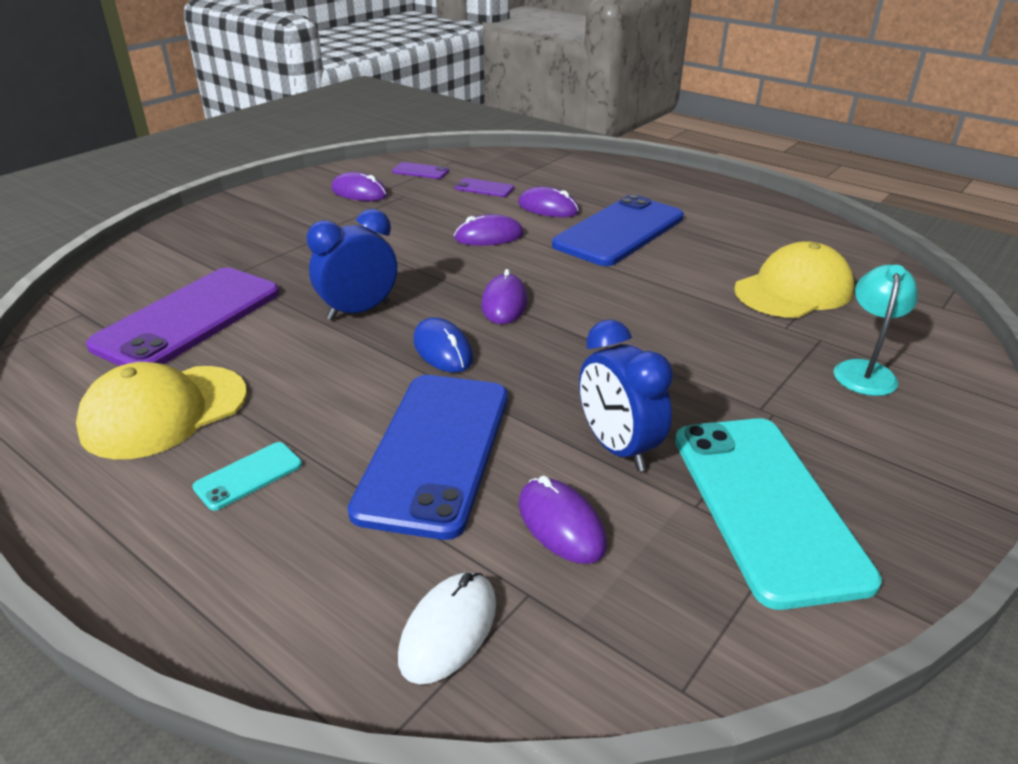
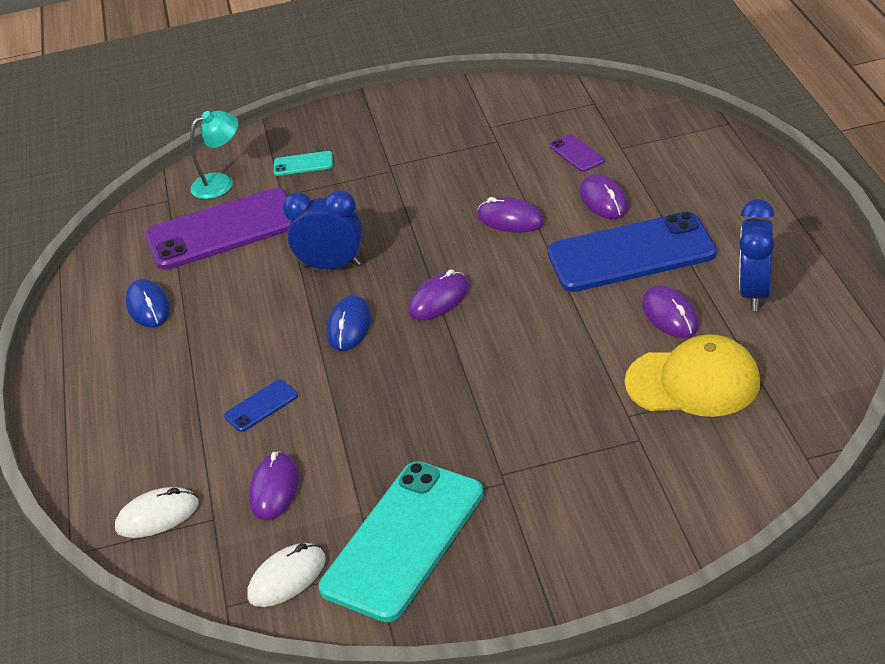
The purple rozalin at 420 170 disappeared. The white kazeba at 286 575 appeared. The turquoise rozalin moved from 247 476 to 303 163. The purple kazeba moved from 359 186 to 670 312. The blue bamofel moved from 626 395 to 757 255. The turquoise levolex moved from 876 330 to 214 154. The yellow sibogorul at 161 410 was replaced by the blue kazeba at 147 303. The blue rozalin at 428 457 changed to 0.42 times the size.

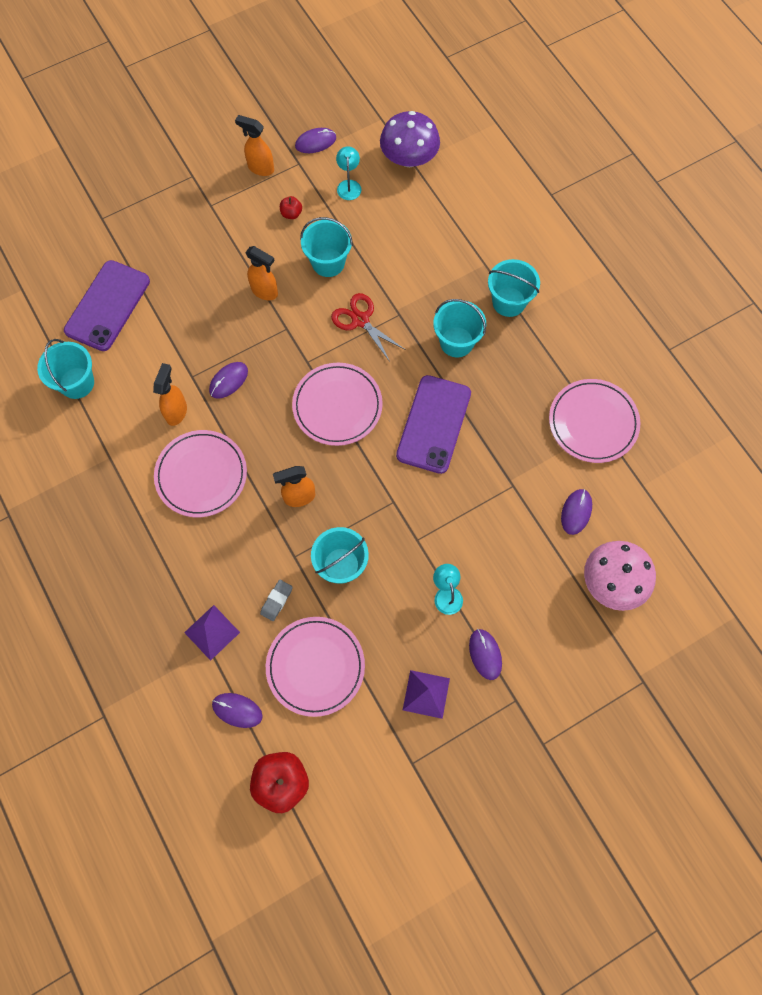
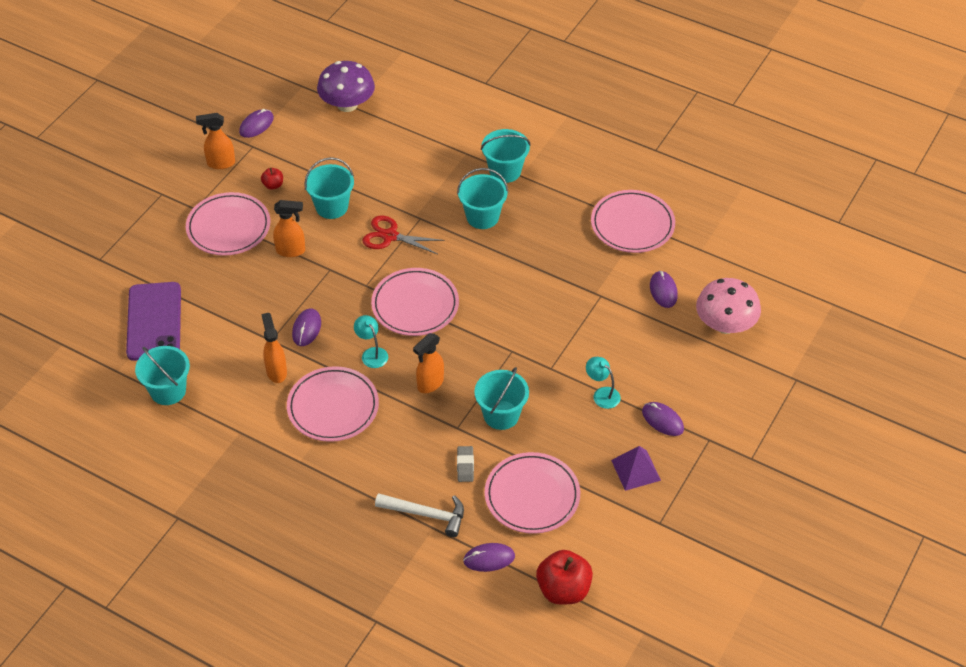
The purple rozalin at 433 424 disappeared. The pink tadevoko at 228 224 appeared. The turquoise levolex moved from 348 173 to 371 341. The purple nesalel at 212 633 was replaced by the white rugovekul at 419 515.

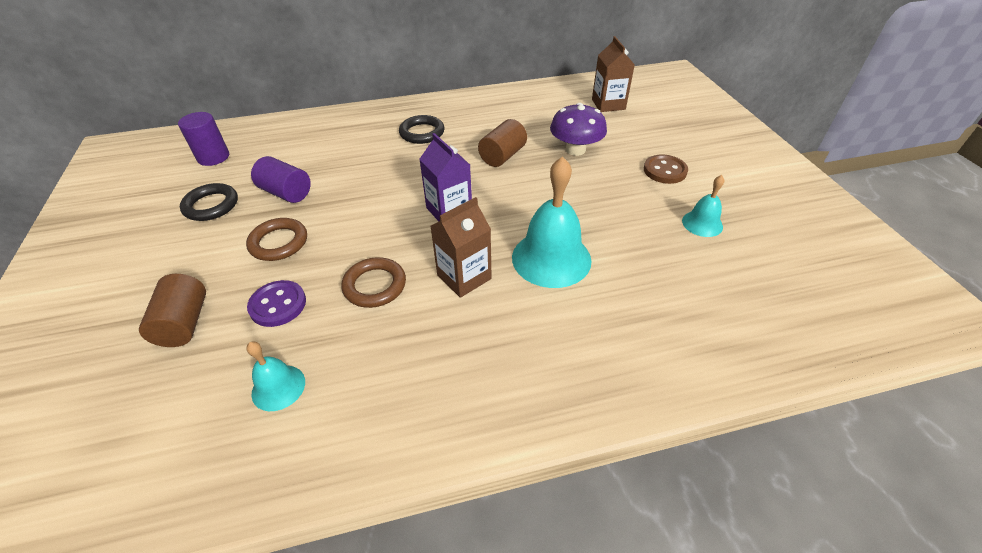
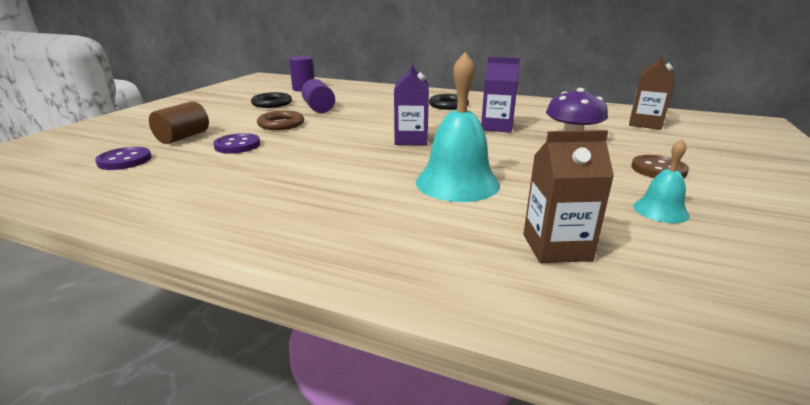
The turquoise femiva at 275 376 disappeared. The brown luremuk at 373 282 disappeared. The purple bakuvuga at 123 158 appeared. The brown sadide moved from 461 247 to 568 196. The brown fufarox at 502 143 was replaced by the purple sadide at 500 95.

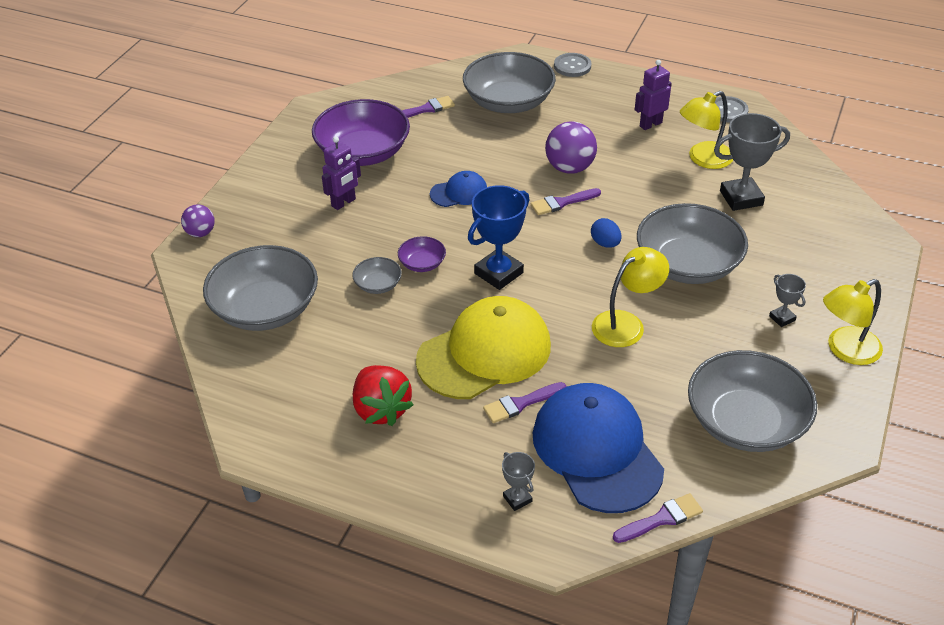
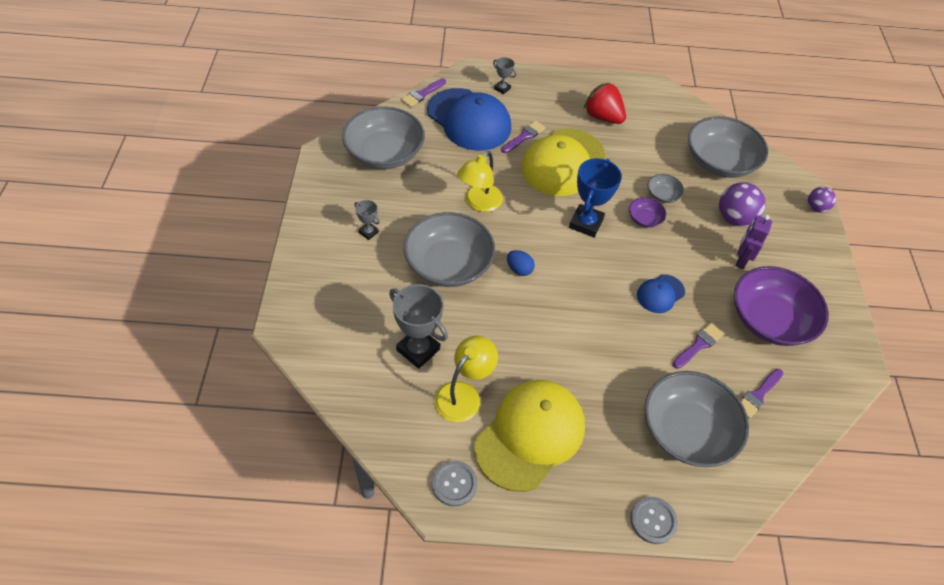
The yellow levolex at 853 322 disappeared. The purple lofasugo moved from 565 201 to 698 346. The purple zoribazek moved from 571 147 to 742 204. The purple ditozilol at 653 95 was replaced by the yellow sibogorul at 529 436. The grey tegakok at 752 162 turned 75 degrees clockwise.

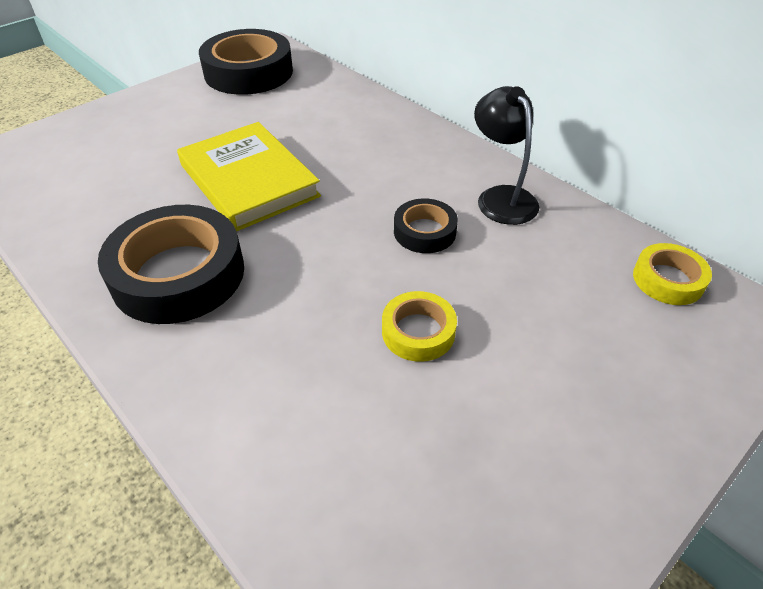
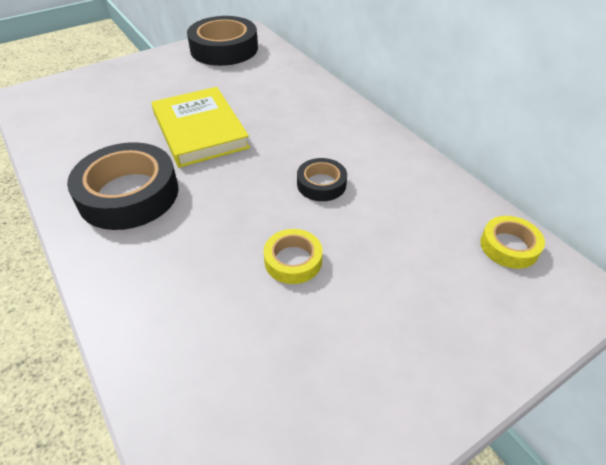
The black levolex at 506 155 disappeared.

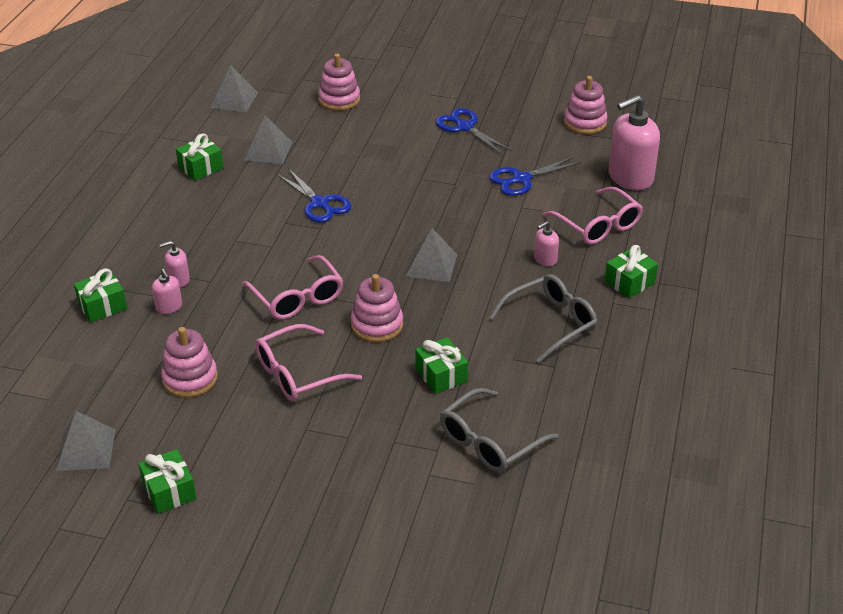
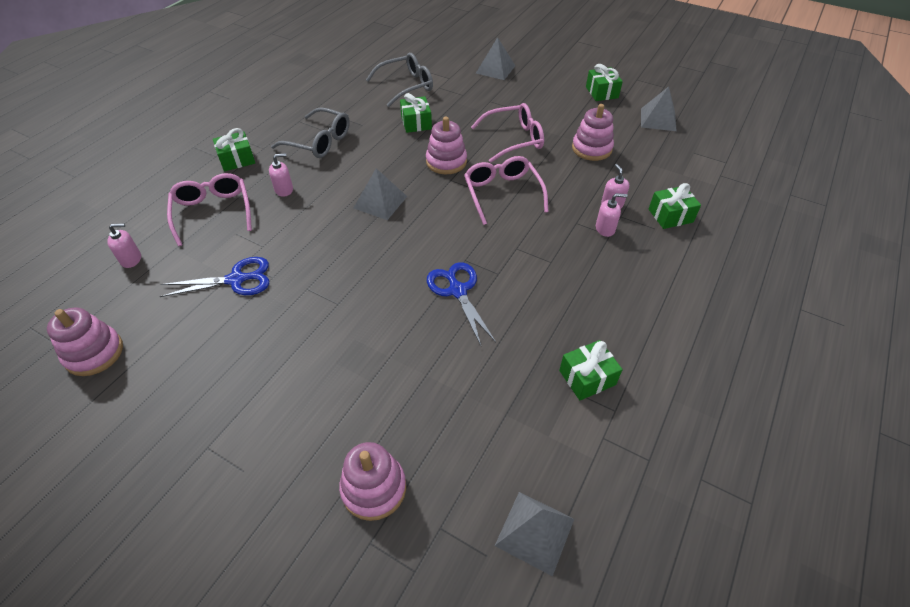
The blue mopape at 473 131 disappeared. The grey nesalel moved from 268 139 to 495 58. The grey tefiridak at 543 318 turned 135 degrees counterclockwise. The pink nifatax at 634 142 changed to 0.47 times the size.

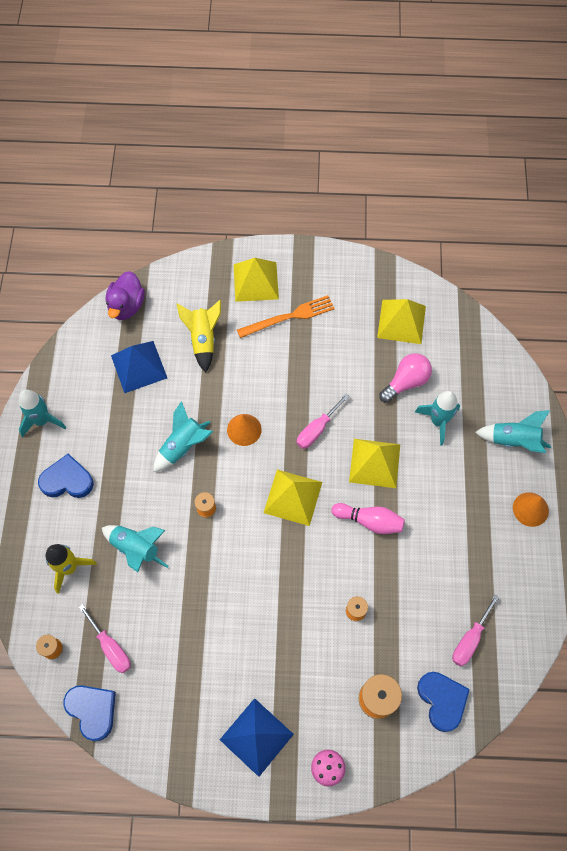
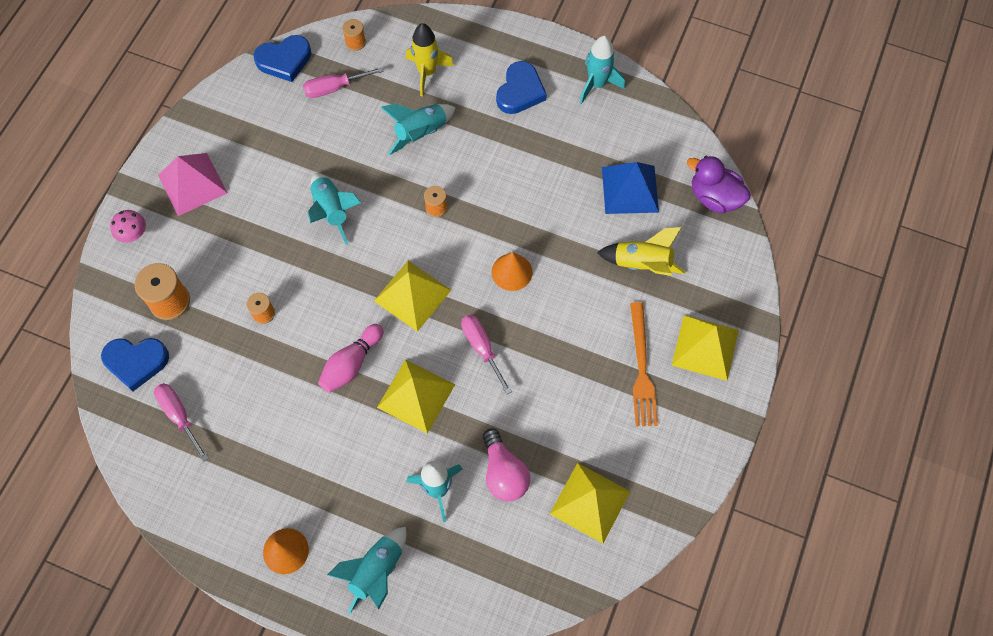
The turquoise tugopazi moved from 183 436 to 334 209. The blue nesalel at 257 737 became the pink nesalel at 192 184.

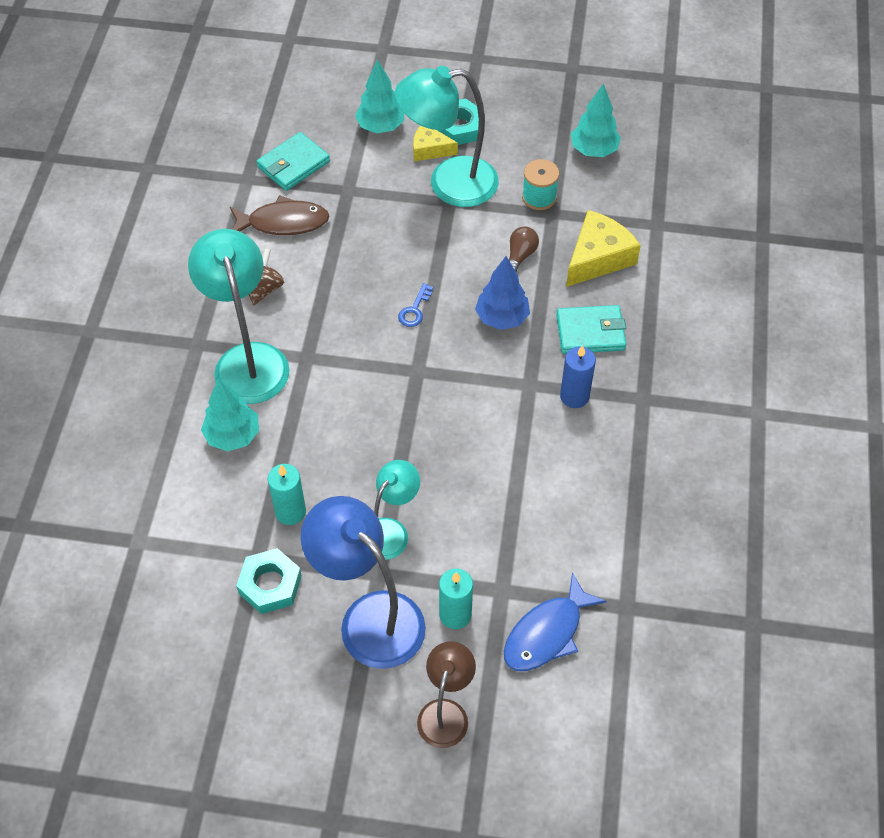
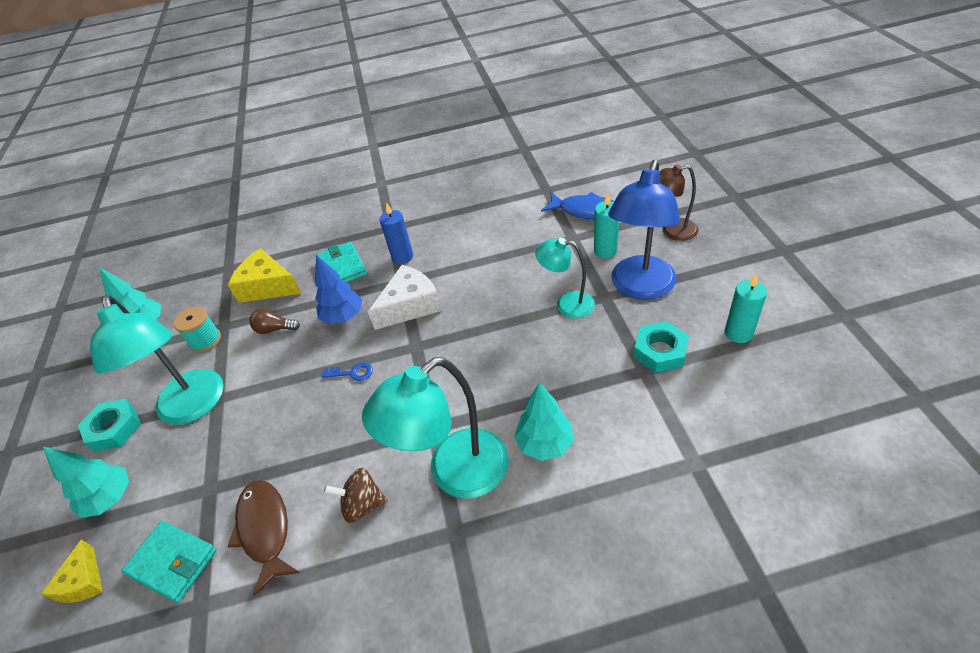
The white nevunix at 405 297 appeared. The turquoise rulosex moved from 287 494 to 746 308. The yellow nevunix moved from 435 143 to 72 571.

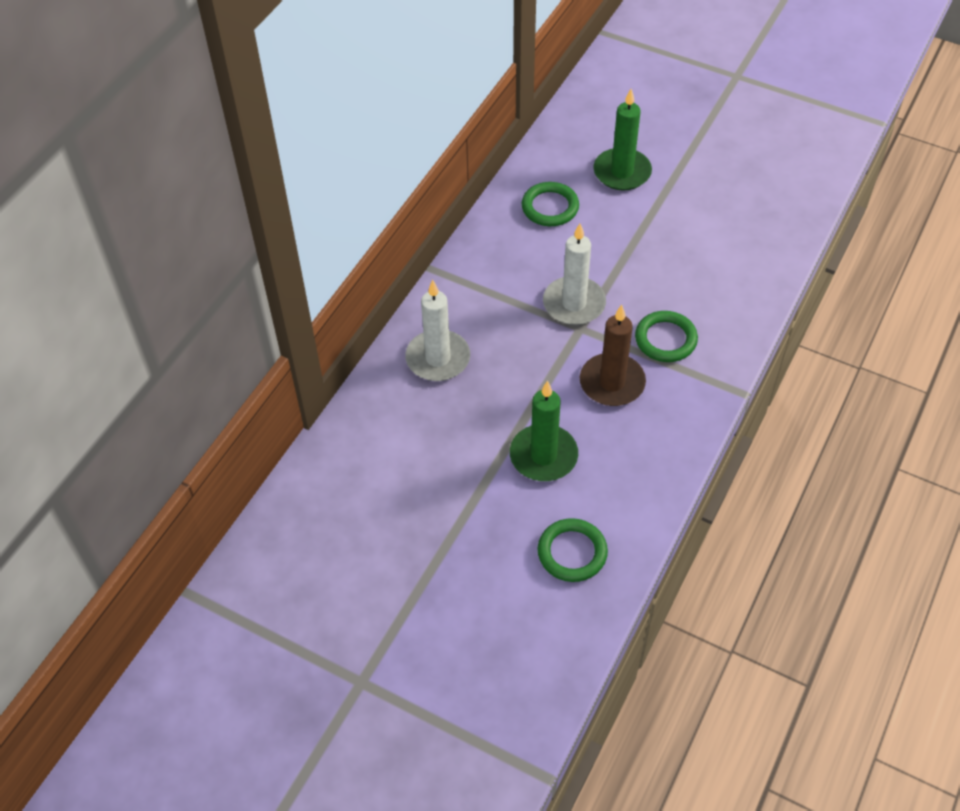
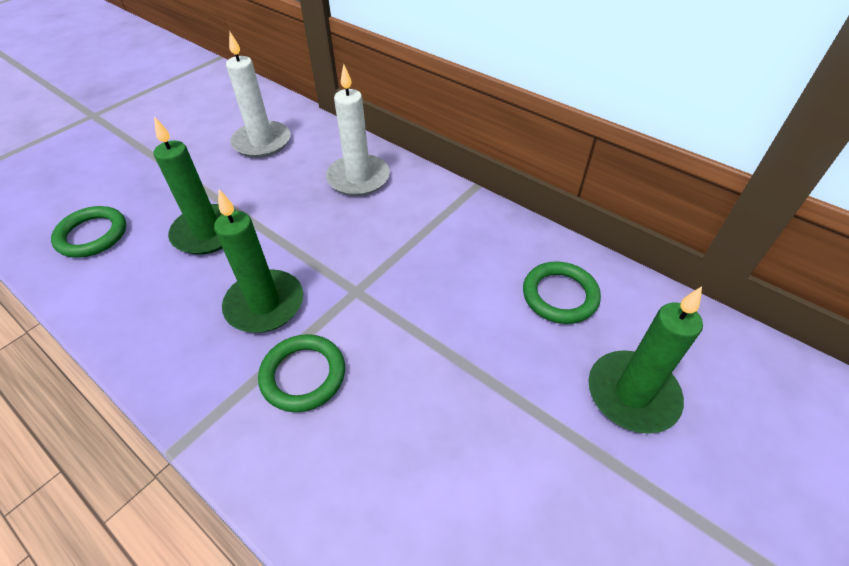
The white rulosex moved from 574 274 to 258 95. The brown rulosex at 613 355 became the green rulosex at 258 261.

